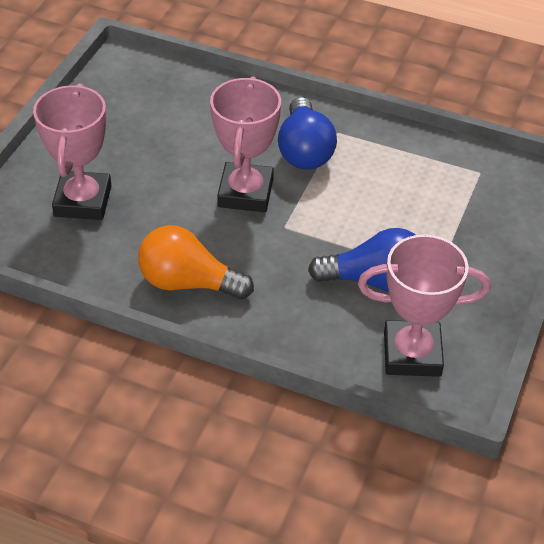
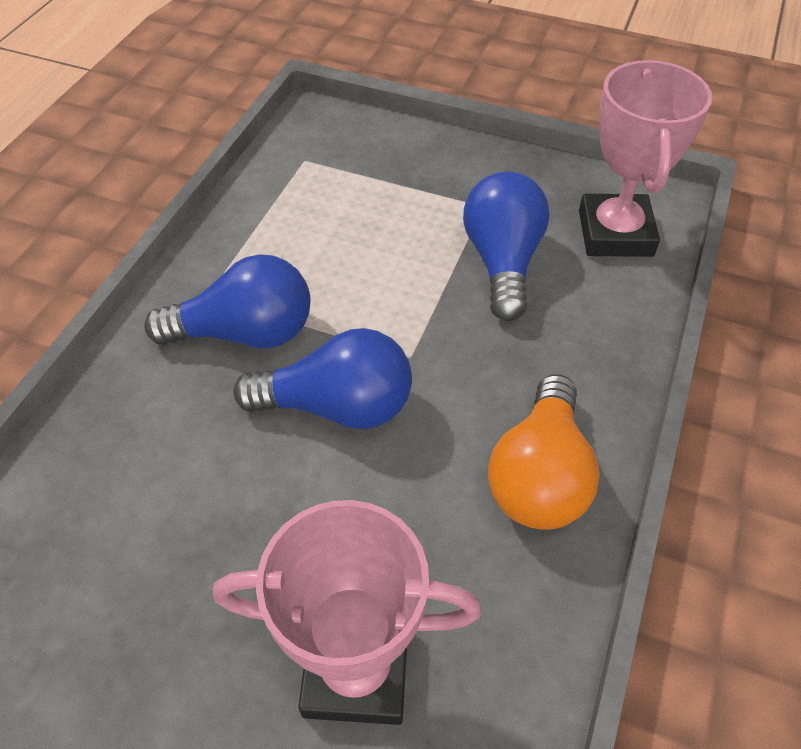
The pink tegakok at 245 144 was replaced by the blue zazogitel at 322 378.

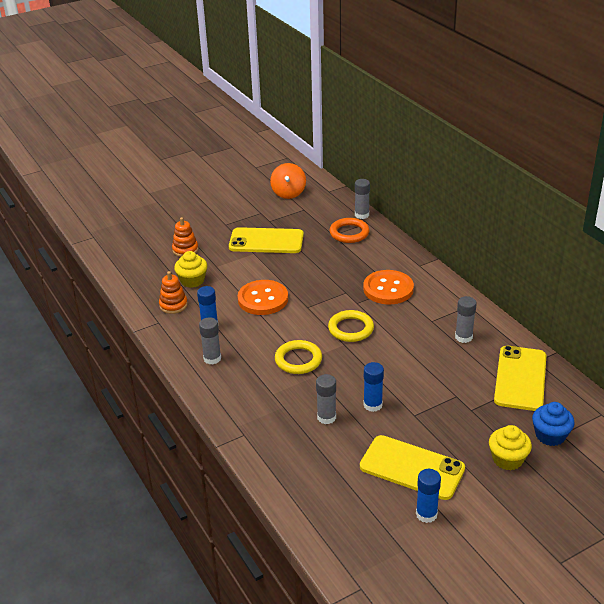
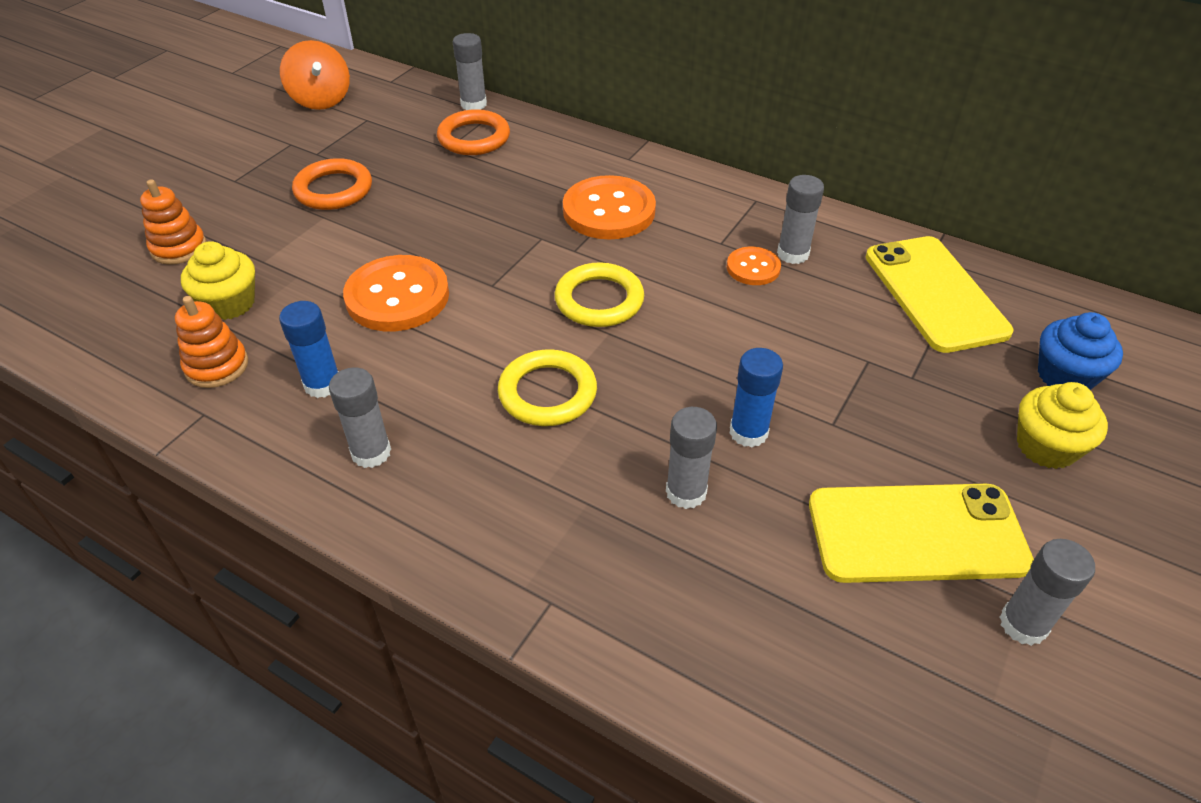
The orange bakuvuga at 754 266 appeared. The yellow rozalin at 266 240 was replaced by the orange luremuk at 332 184. The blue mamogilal at 428 496 became the grey mamogilal at 1047 592.

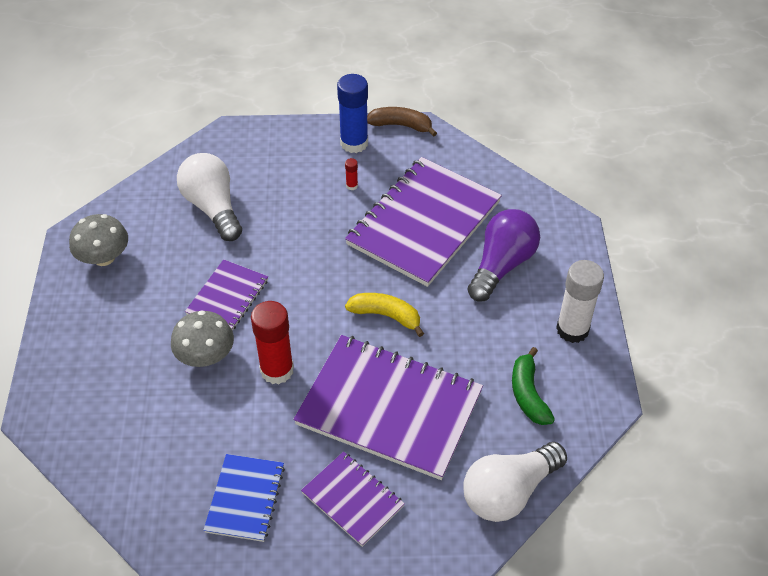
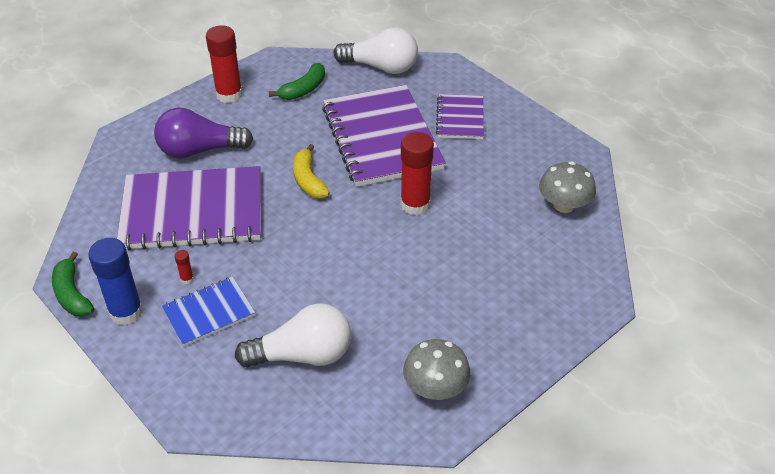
The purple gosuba at 226 295 disappeared. The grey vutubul moved from 202 338 to 567 187. The blue gosuba moved from 244 498 to 208 311. The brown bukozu at 402 122 became the green bukozu at 73 284. The white mamogilal at 580 301 became the red mamogilal at 224 64. The white zazogitel at 209 197 turned 120 degrees counterclockwise.

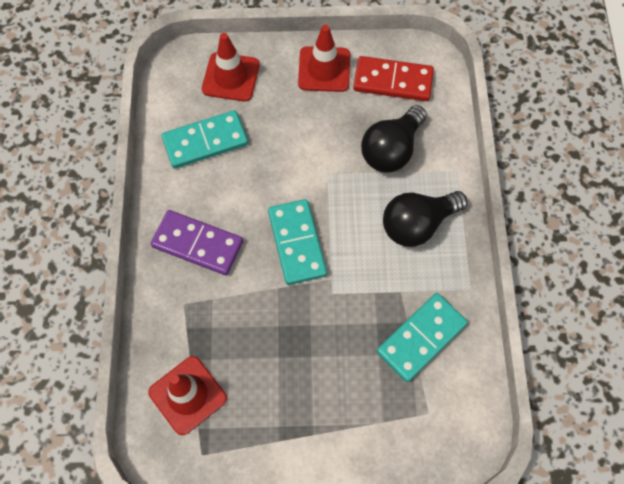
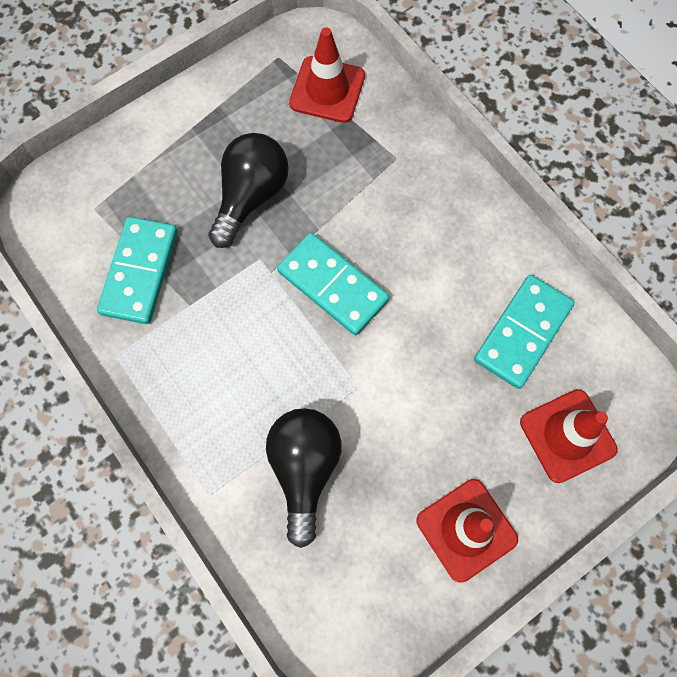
The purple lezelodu at 197 242 disappeared. The red lezelodu at 393 78 disappeared. The black zazogitel moved from 425 219 to 248 190.

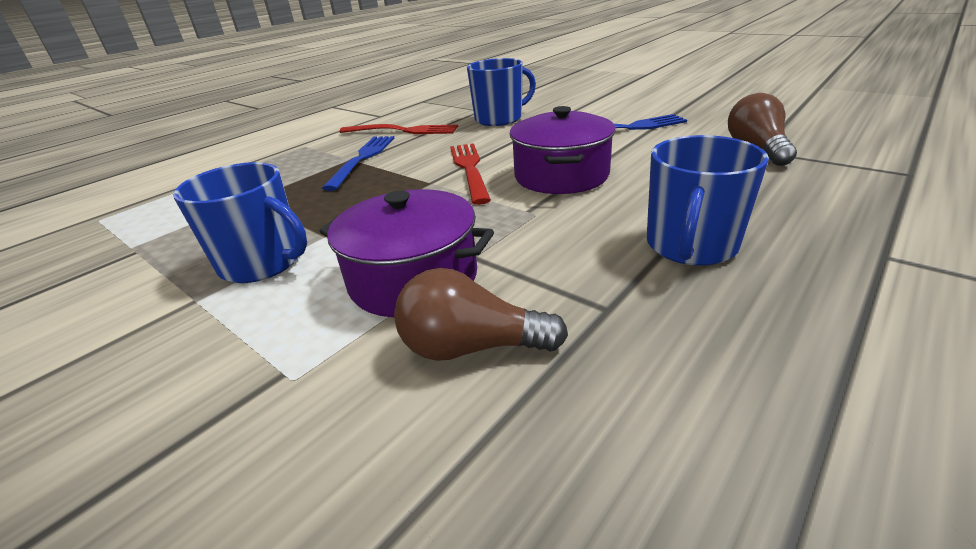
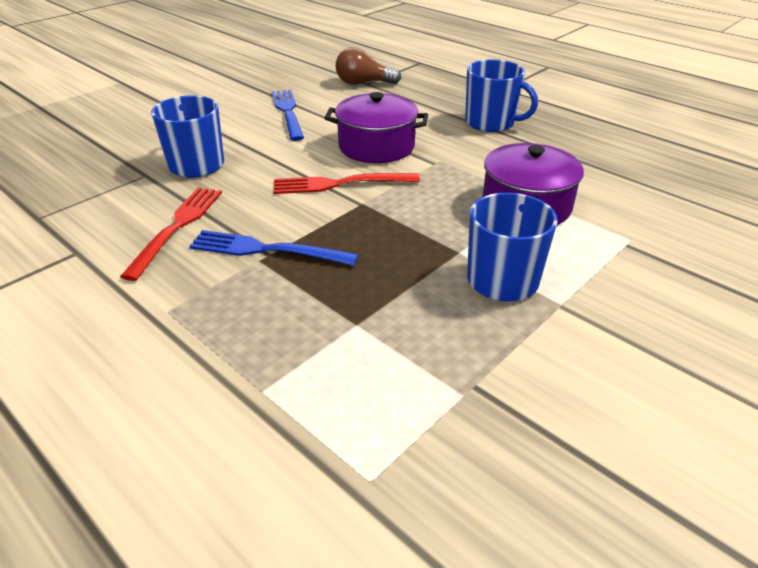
The brown zazogitel at 481 314 disappeared.

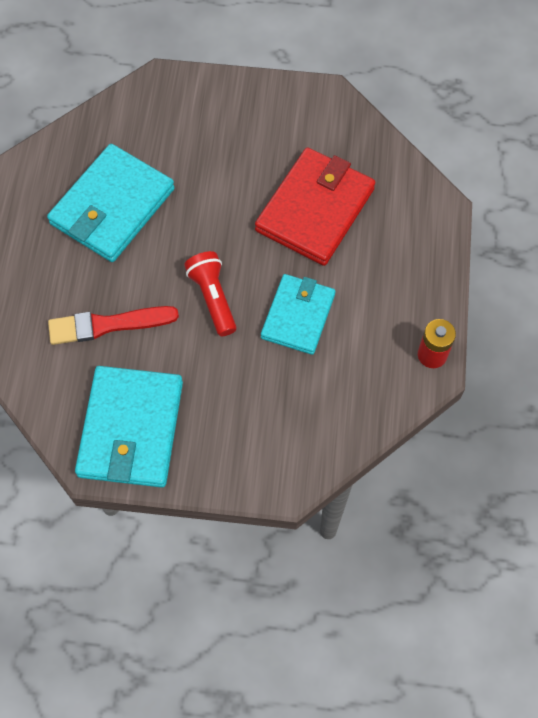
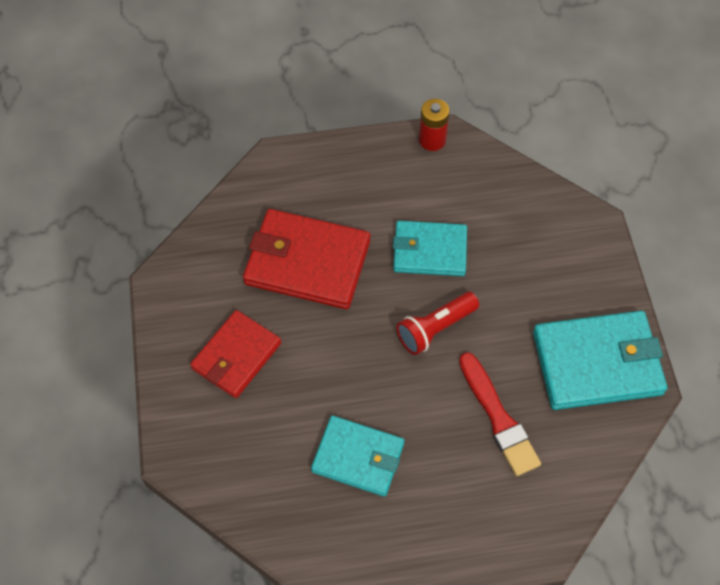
The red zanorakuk at 235 354 appeared. The turquoise zanorakuk at 111 203 changed to 0.66 times the size.

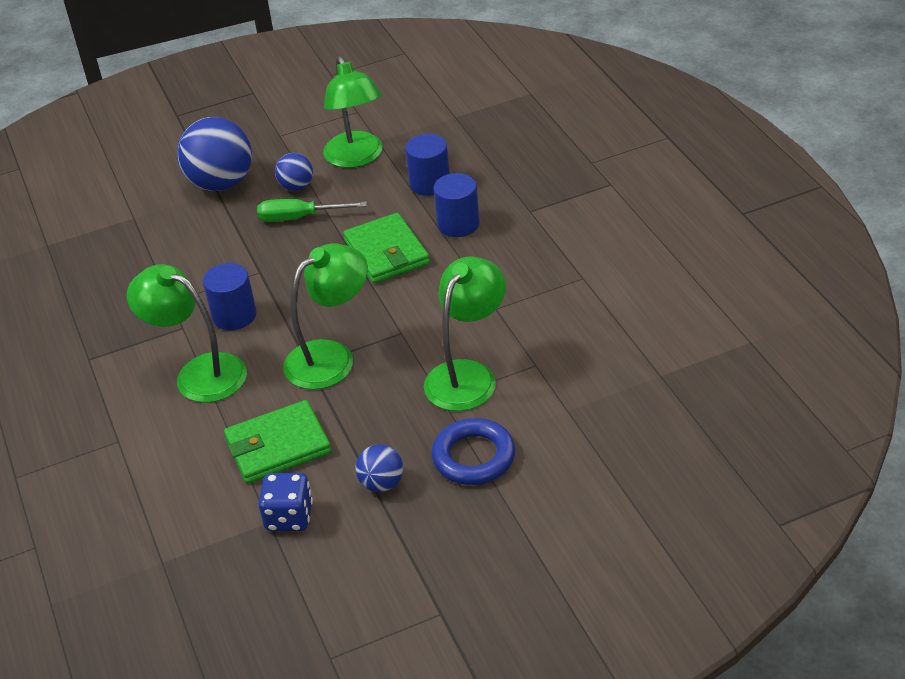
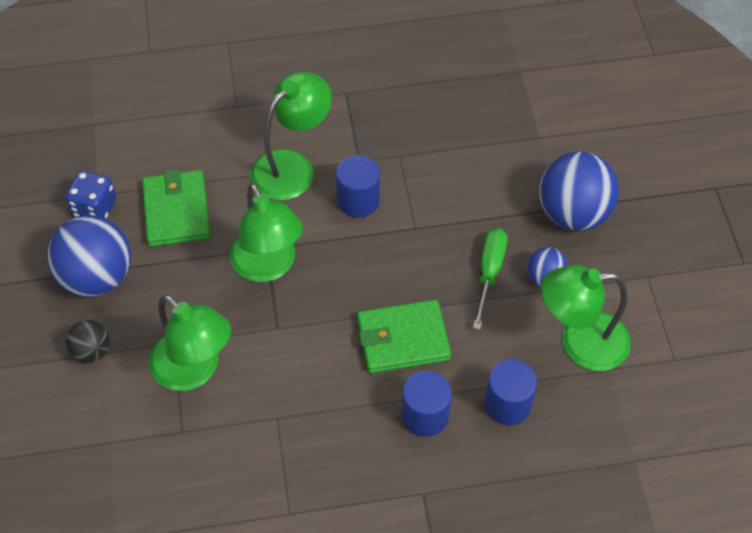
The blue luremuk at 473 451 was replaced by the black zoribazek at 88 341. The blue zoribazek at 379 468 changed to 1.95 times the size.

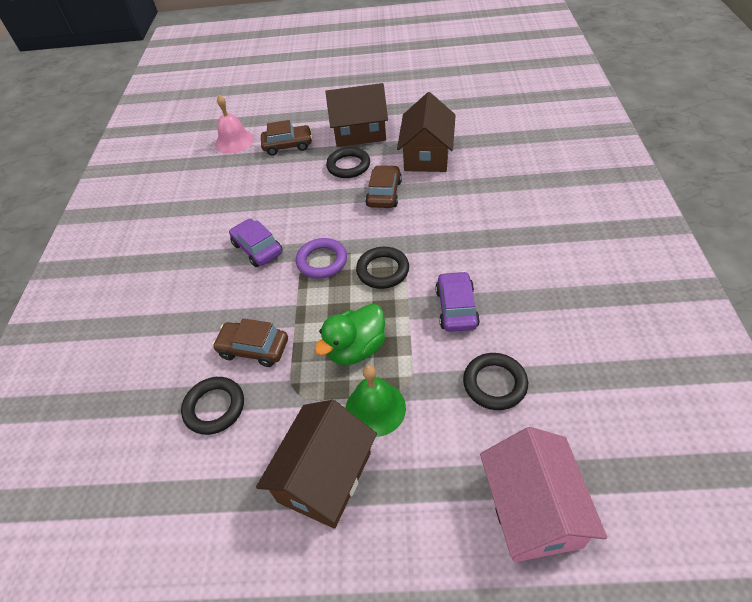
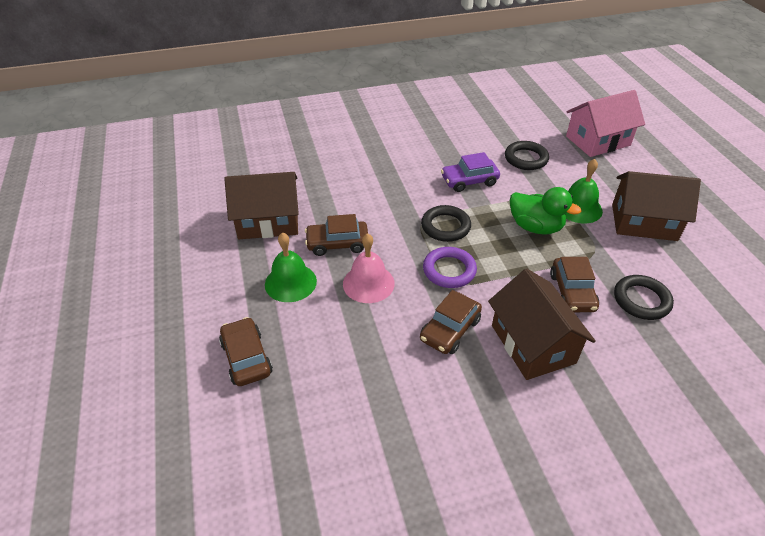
The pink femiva moved from 234 124 to 369 268. The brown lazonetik moved from 356 115 to 542 324. The black luremuk at 348 162 was replaced by the green femiva at 291 267. The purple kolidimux at 256 243 became the brown kolidimux at 451 322.

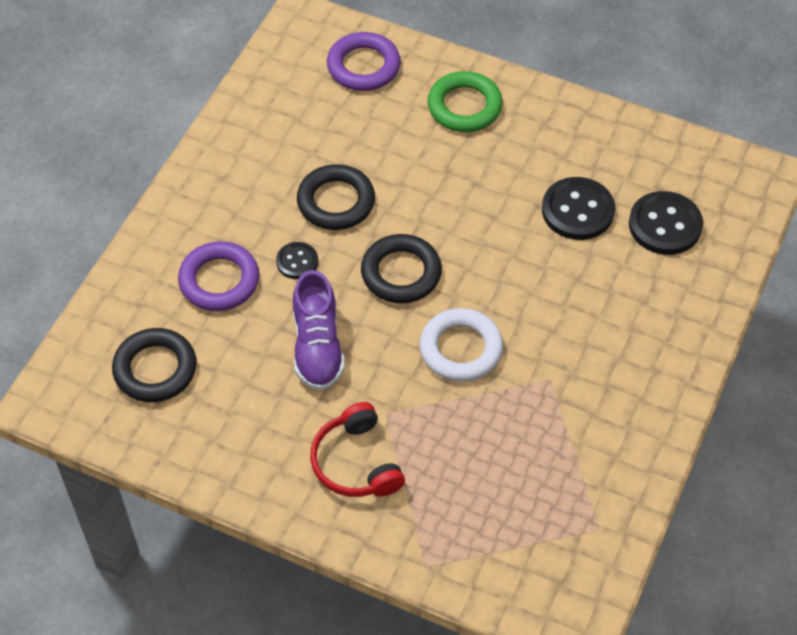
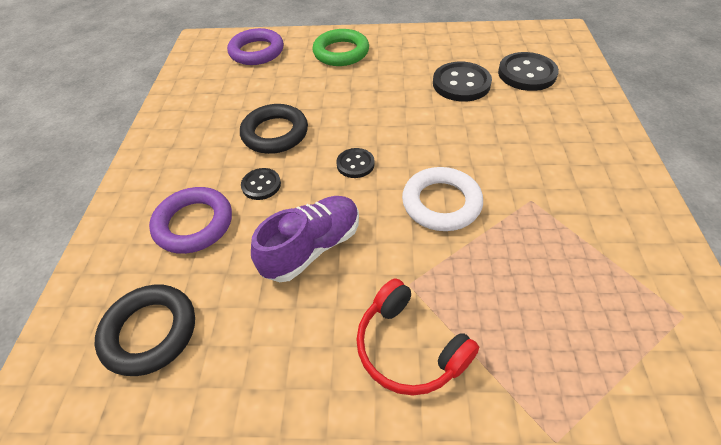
The black luremuk at 401 268 was replaced by the black bakuvuga at 355 163. The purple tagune at 319 330 turned 105 degrees counterclockwise.

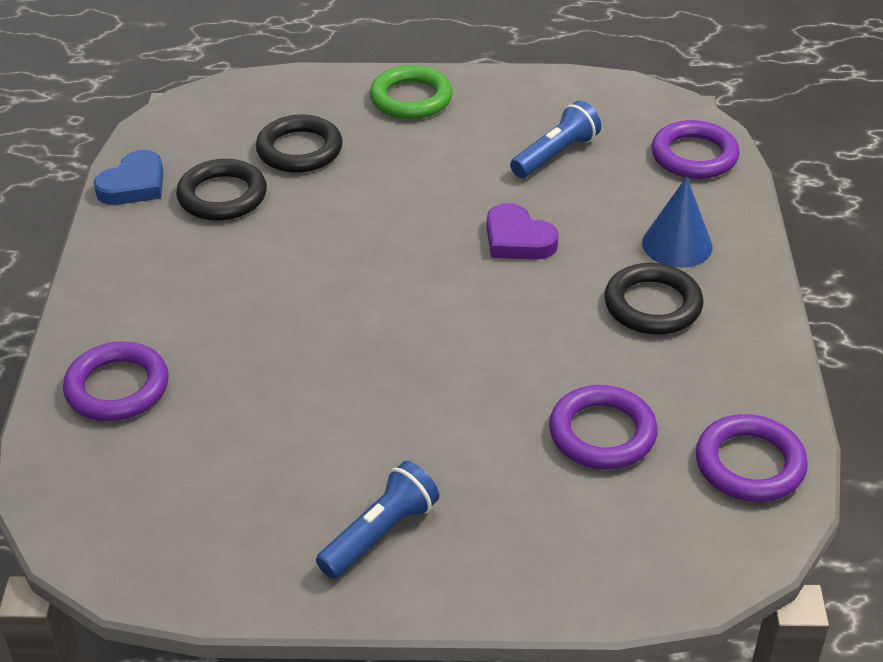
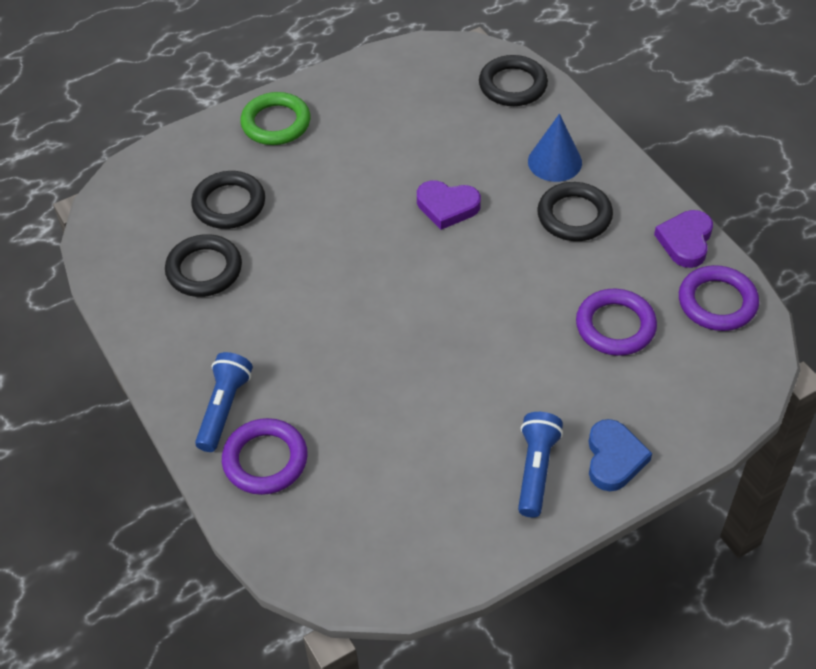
The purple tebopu at 683 239 appeared. The blue tebopu moved from 128 177 to 620 455. The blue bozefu moved from 555 139 to 224 402. The purple luremuk at 696 149 became the black luremuk at 513 80.

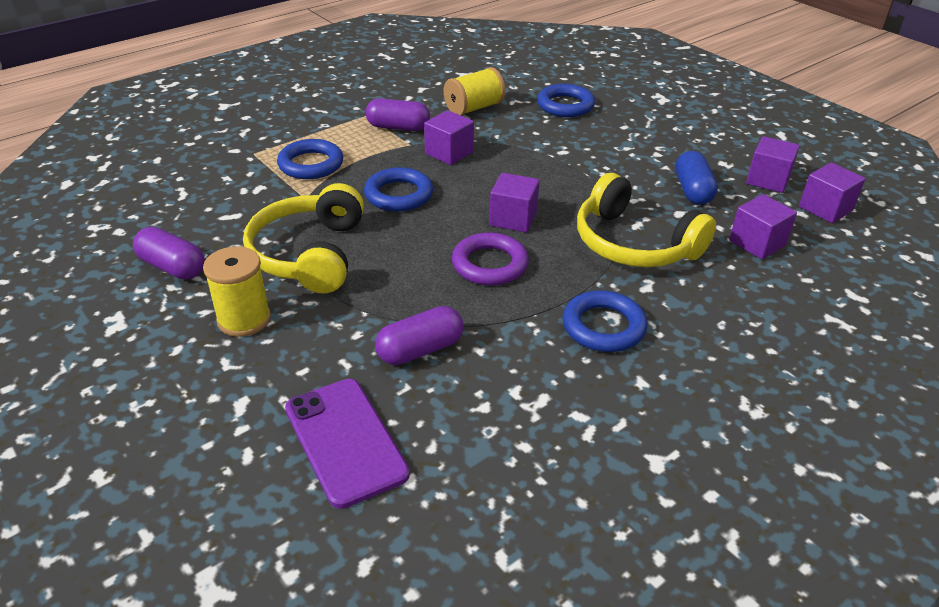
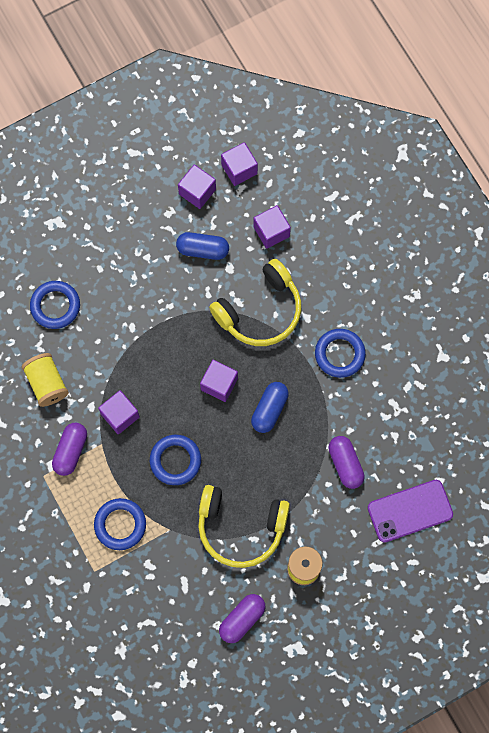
The purple luremuk at 490 259 was replaced by the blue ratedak at 270 407.

